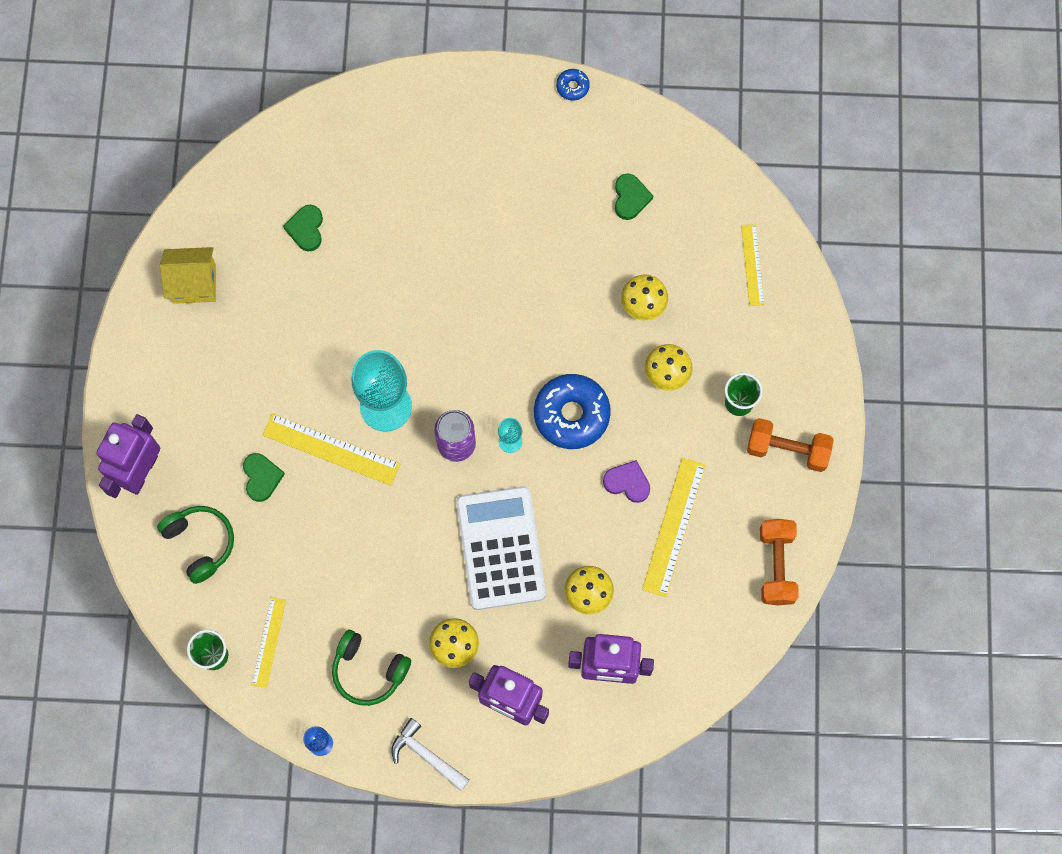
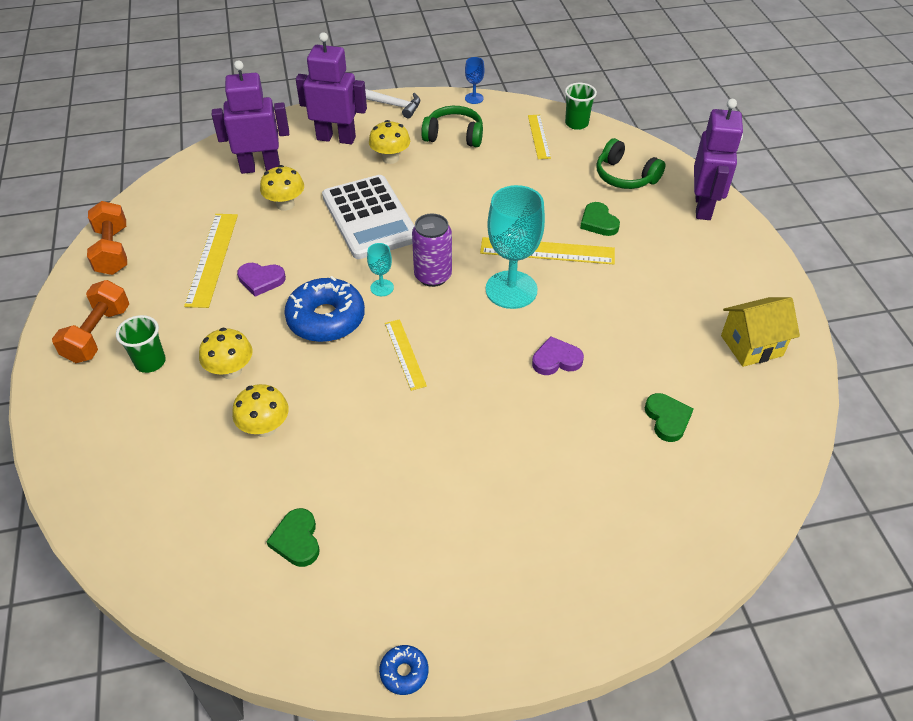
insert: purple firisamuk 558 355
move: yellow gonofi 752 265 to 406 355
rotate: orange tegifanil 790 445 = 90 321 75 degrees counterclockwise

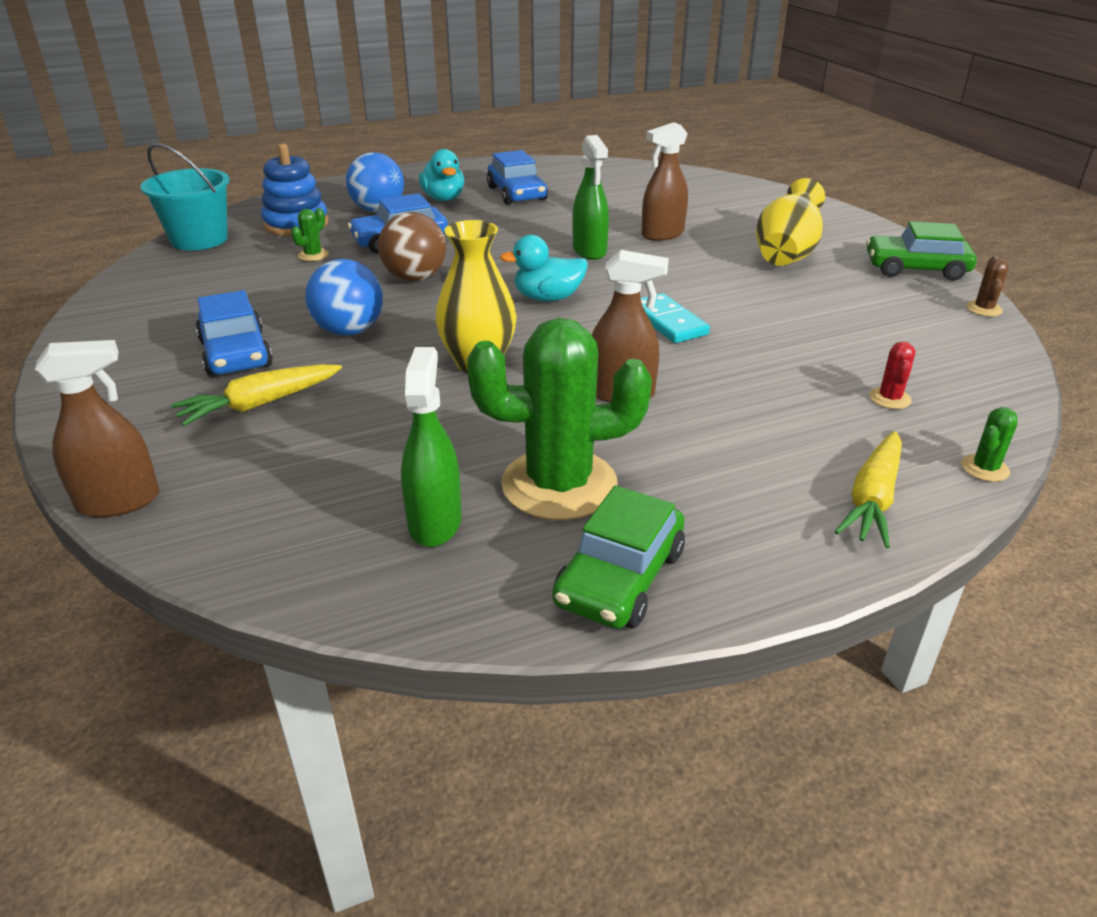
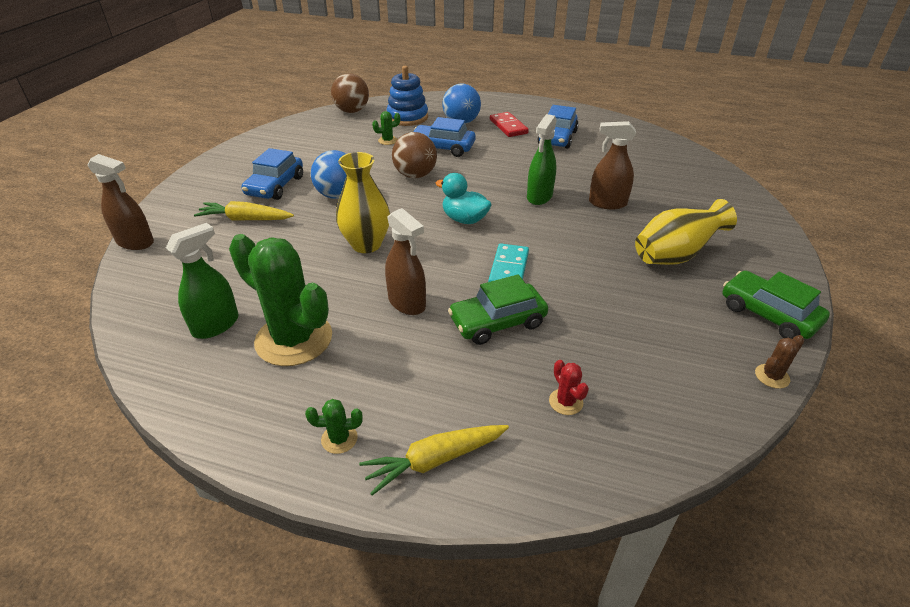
move: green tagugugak 989 444 to 334 426; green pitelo 618 557 to 498 309
replace: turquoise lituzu 185 196 to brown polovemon 350 93; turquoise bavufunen 441 175 to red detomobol 509 124
rotate: red tagugugak 892 375 = 569 387 75 degrees counterclockwise

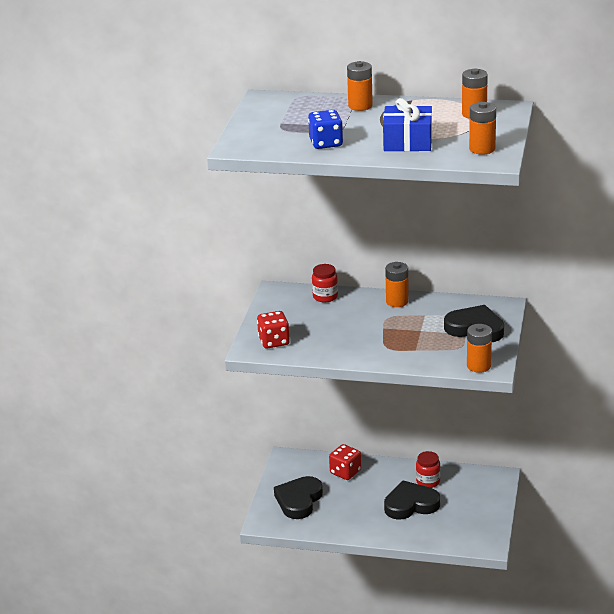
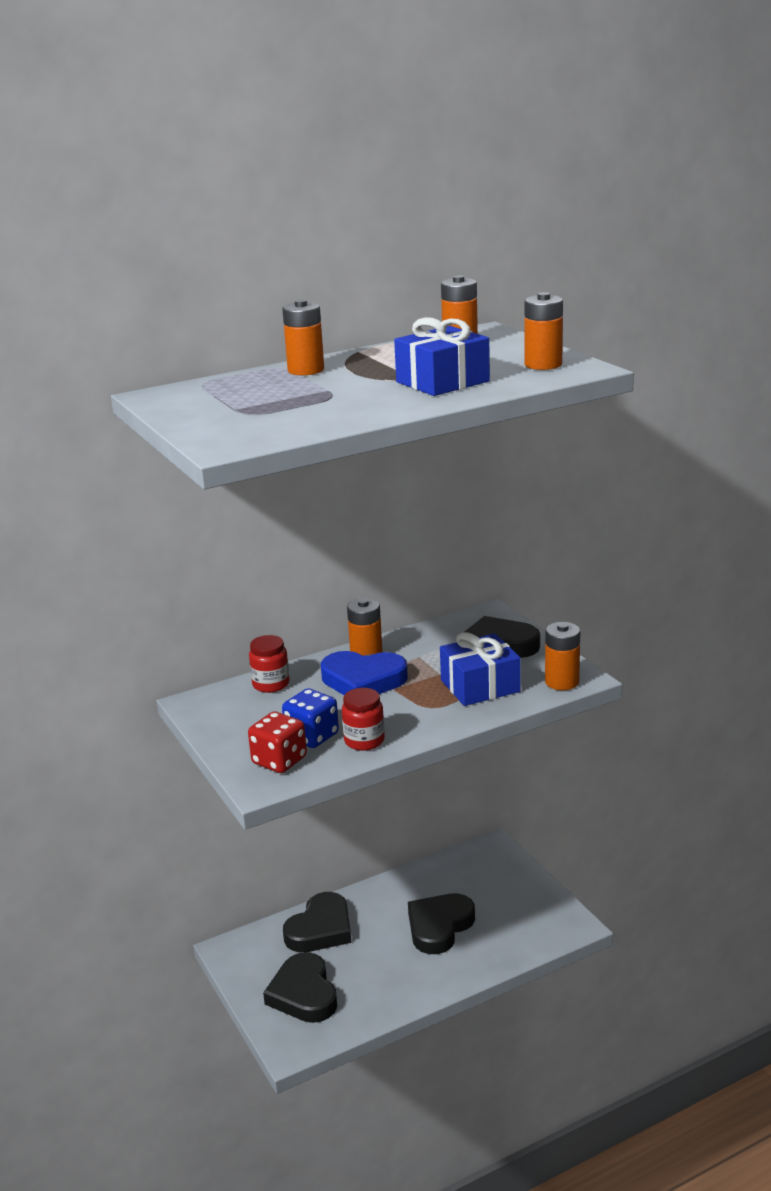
insert: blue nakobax 480 669; blue firisamuk 364 673
move: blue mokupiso 325 129 to 310 718; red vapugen 428 469 to 363 719
replace: red mokupiso 345 462 to black firisamuk 317 922

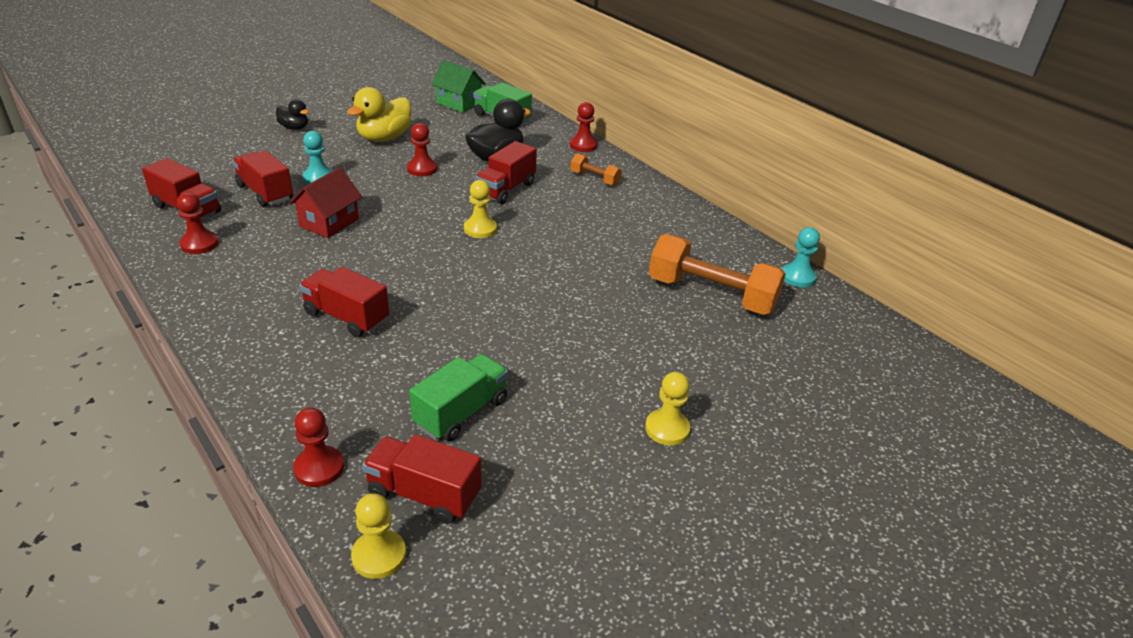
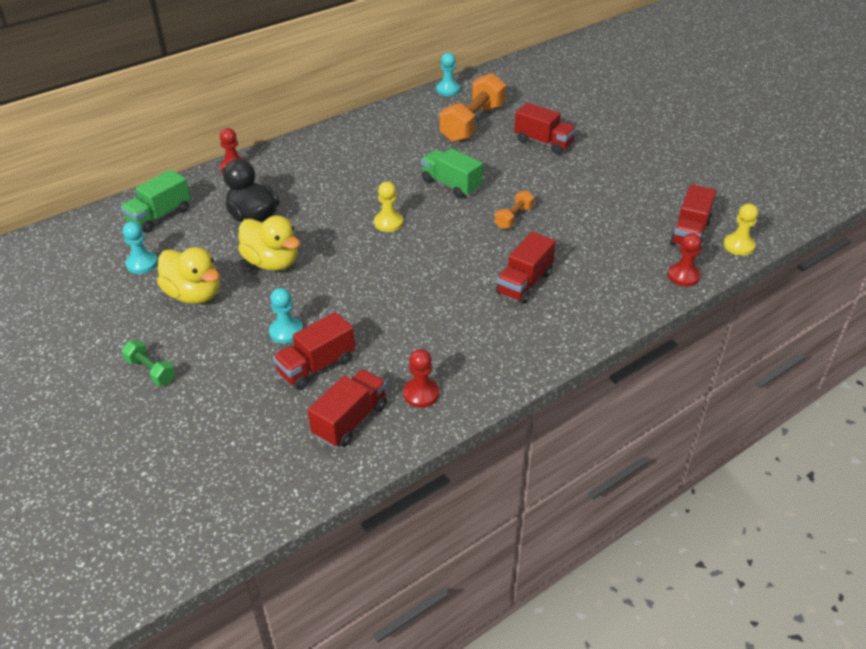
delete: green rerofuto 458 86; red rerofuto 325 202; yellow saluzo 667 409
insert: turquoise saluzo 140 247
move: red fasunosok 506 172 to 545 129; orange tegifanil 596 169 to 514 209; green fasunosok 458 398 to 452 173
replace: black bavufunen 292 114 to green tegifanil 148 363; red saluzo 422 149 to yellow bavufunen 269 243

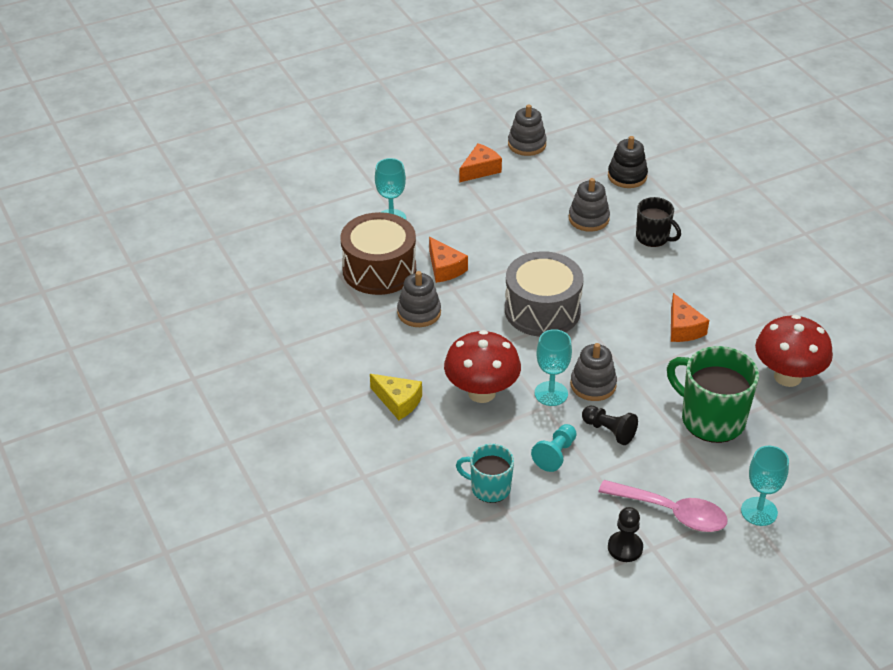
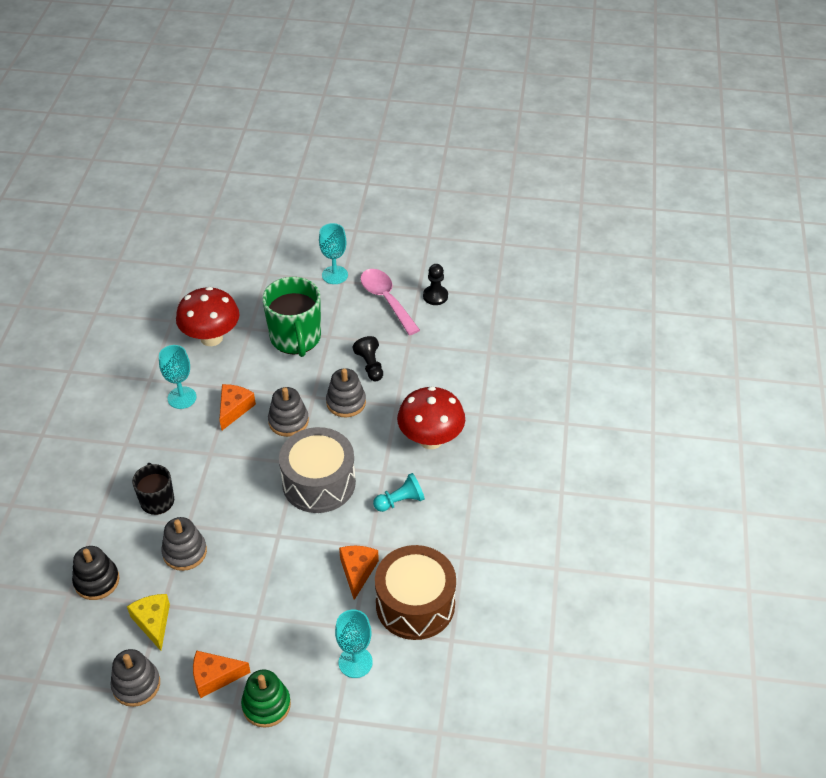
delete: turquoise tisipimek 485 473
insert: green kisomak 266 698
move: grey kisomak 419 299 to 288 412; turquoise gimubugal 553 367 to 177 377; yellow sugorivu 396 397 to 148 622; turquoise saluzo 554 448 to 399 492

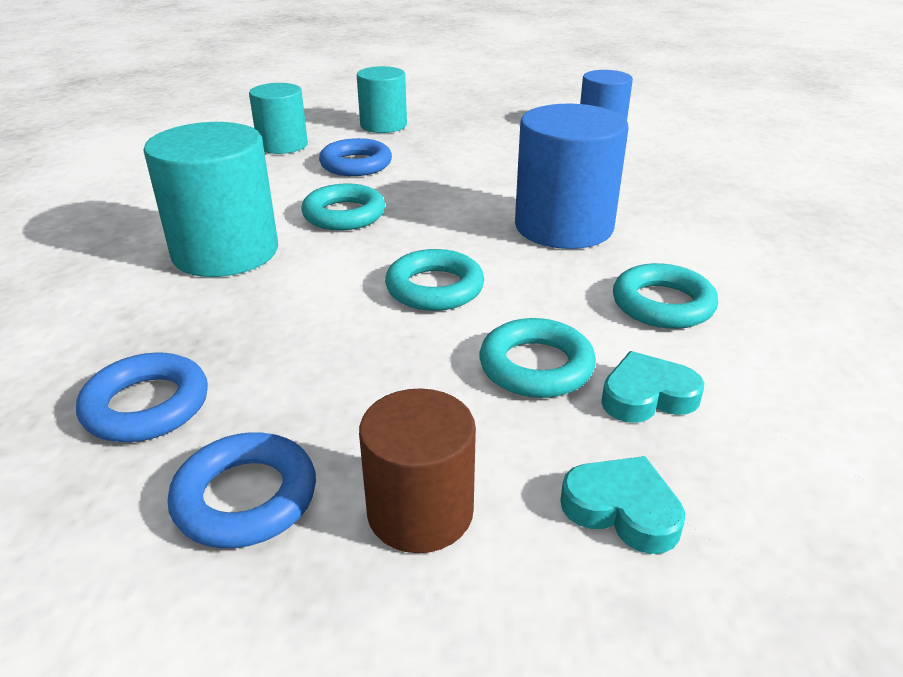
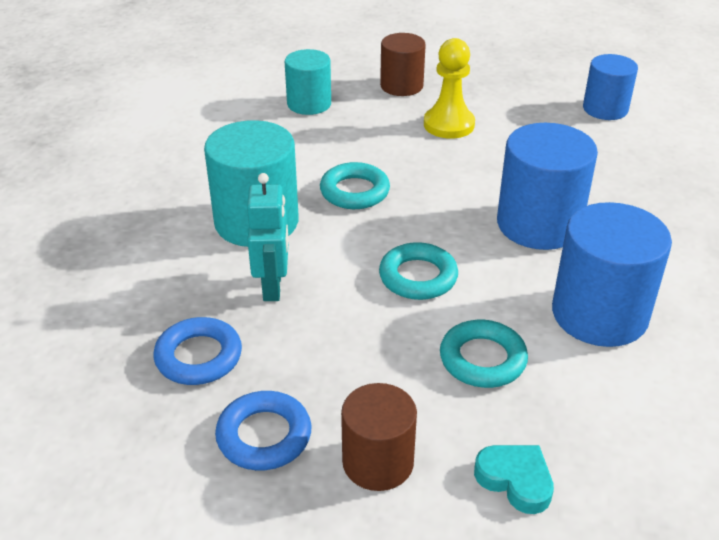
delete: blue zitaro 355 157; turquoise firisamuk 652 387
insert: yellow saluzo 449 88; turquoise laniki 267 237
replace: turquoise zitaro 665 296 to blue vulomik 612 274
recolor: turquoise vulomik 382 99 to brown vulomik 403 64

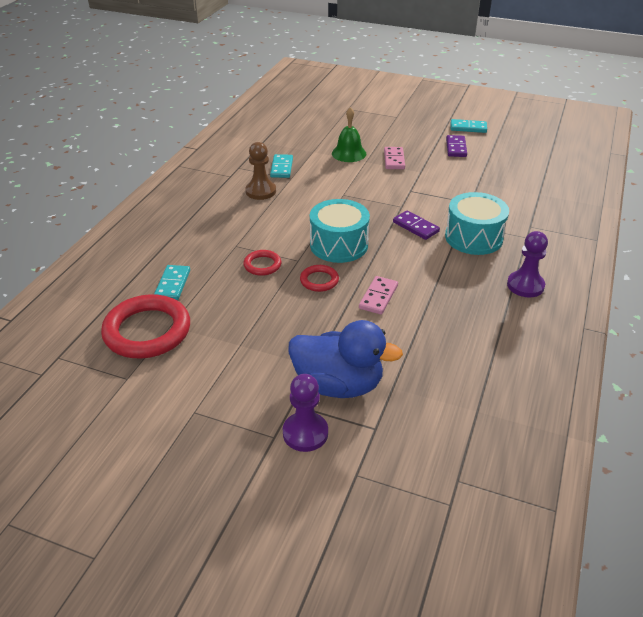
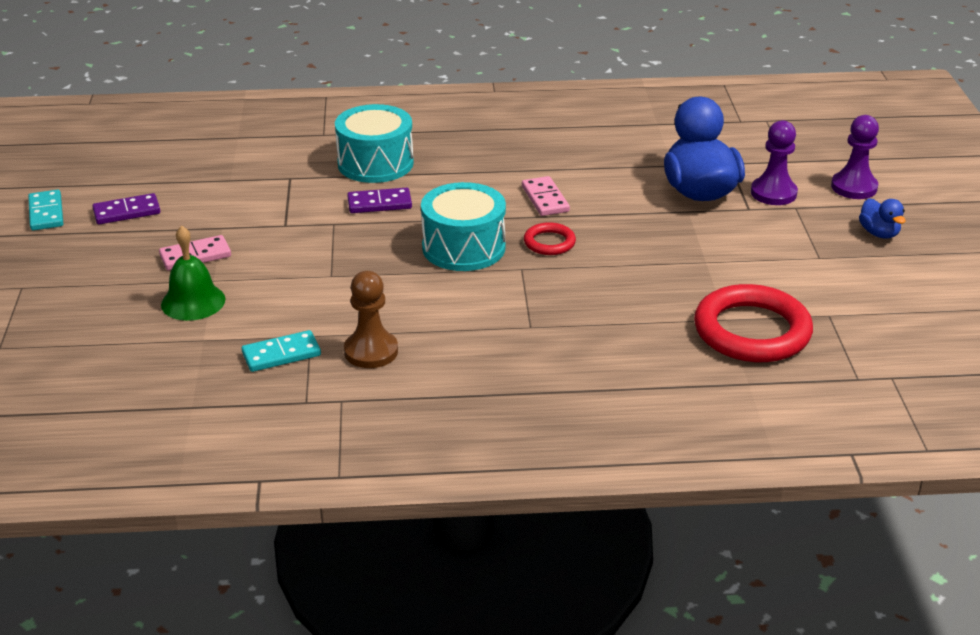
delete: red zitaro 262 263; turquoise detomobol 172 282
insert: blue bavufunen 882 218
move: purple saluzo 527 264 to 855 157
rotate: purple detomobol 416 225 = 379 200 60 degrees clockwise; pink detomobol 378 295 = 546 196 75 degrees clockwise

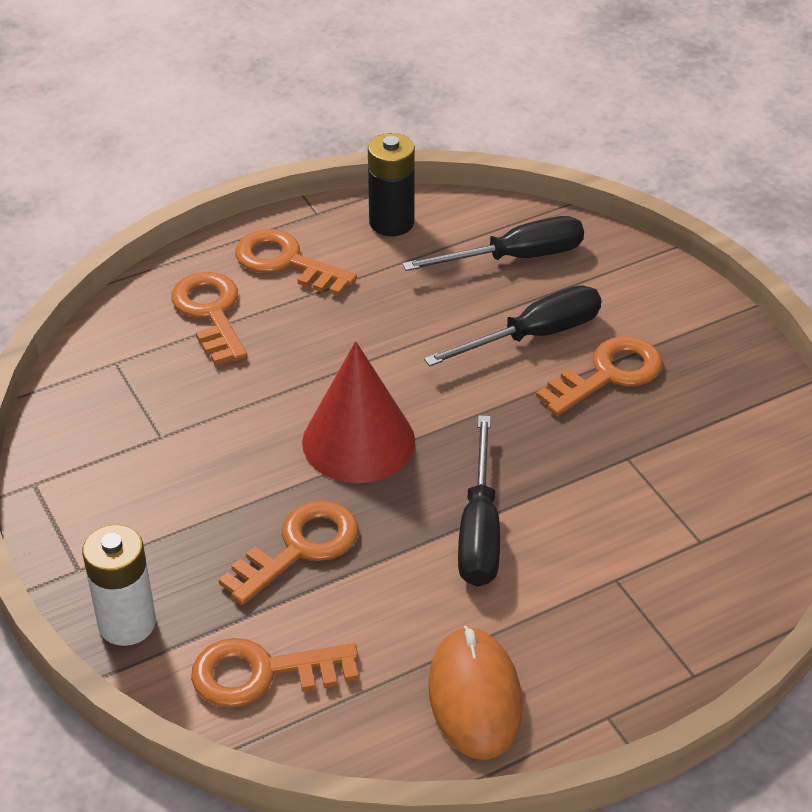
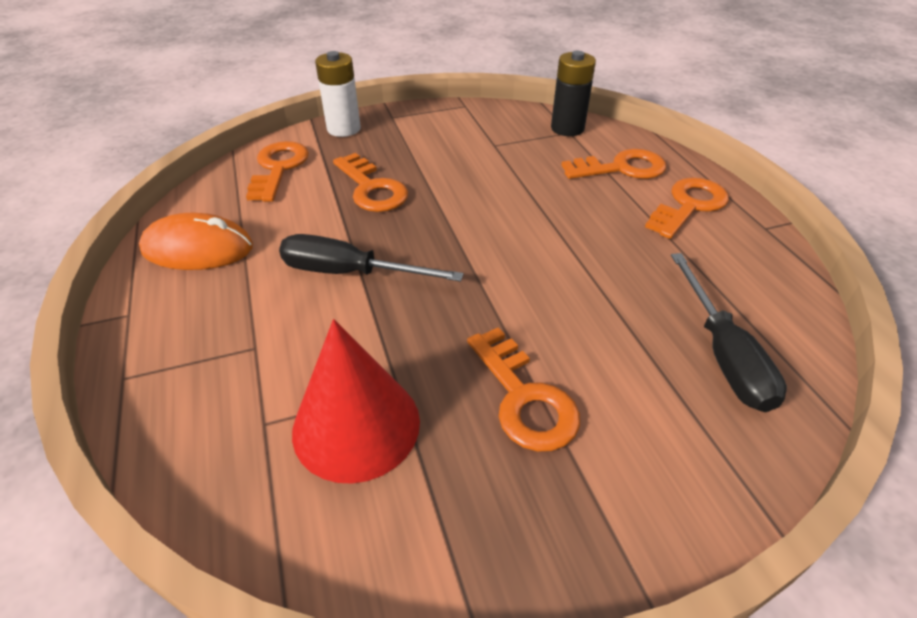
delete: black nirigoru 513 325
move: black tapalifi 391 184 to 573 93; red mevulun 358 412 to 356 401

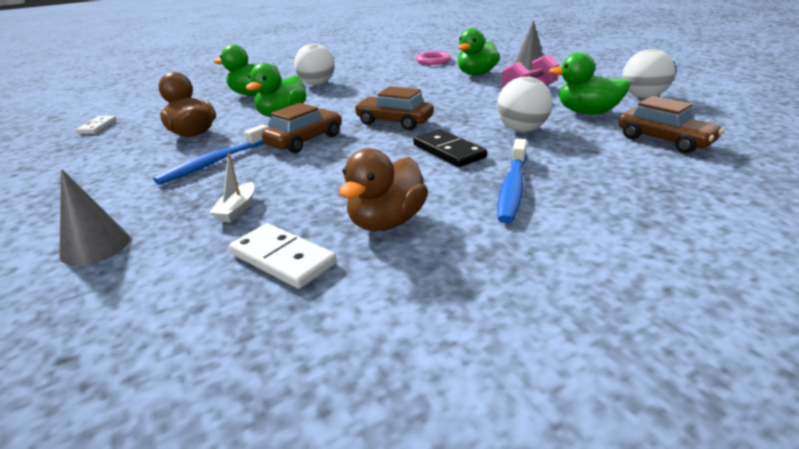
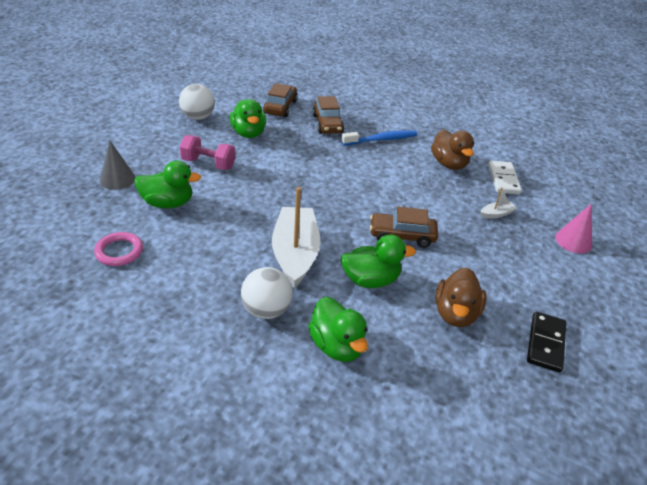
delete: white polovemon 524 104; white detomobol 96 125; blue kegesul 211 154
insert: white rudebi 296 237
move: brown pitelo 394 108 to 328 115; black detomobol 450 148 to 546 342
recolor: grey mevulun 94 217 to pink mevulun 573 228
rotate: brown bavufunen 383 189 = 452 149 75 degrees clockwise

